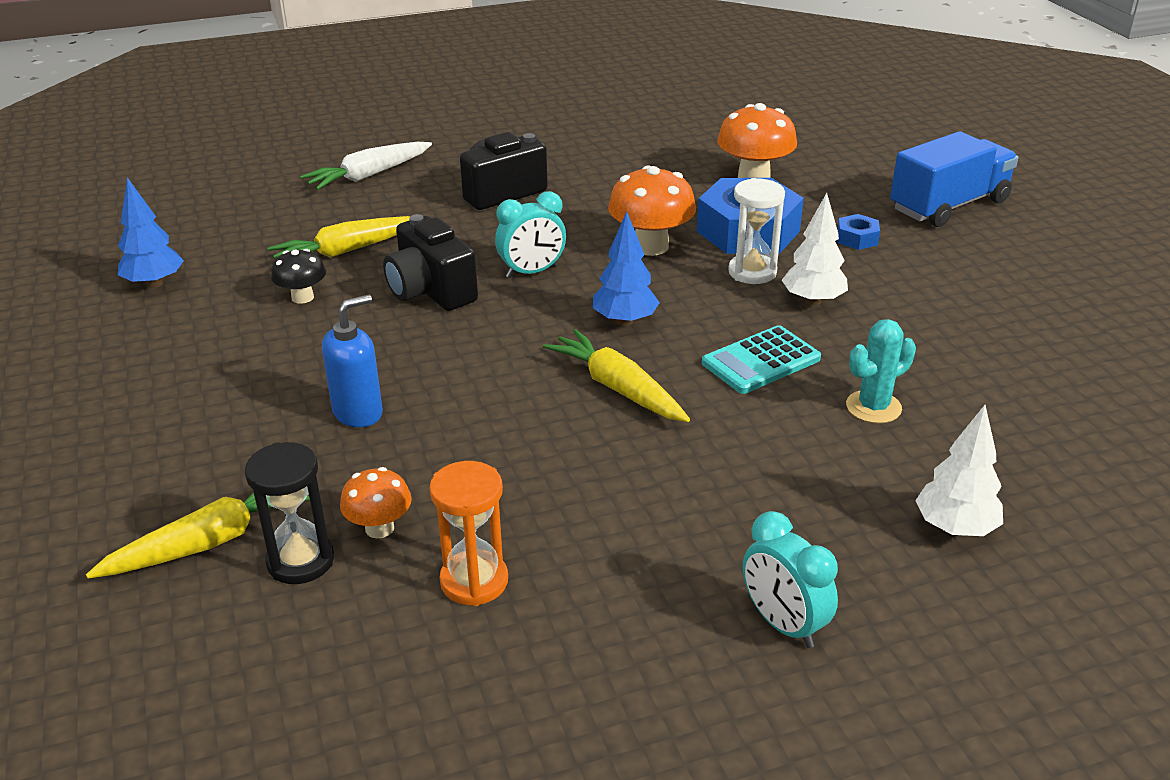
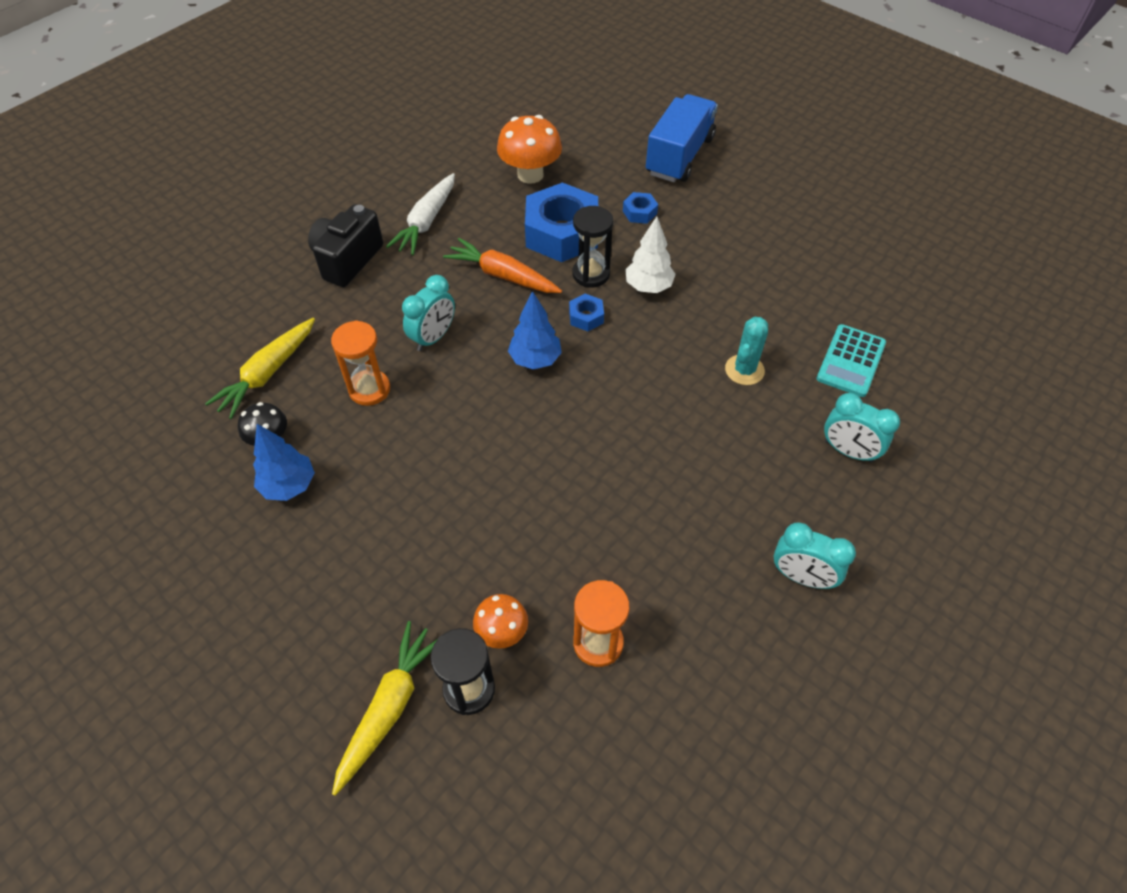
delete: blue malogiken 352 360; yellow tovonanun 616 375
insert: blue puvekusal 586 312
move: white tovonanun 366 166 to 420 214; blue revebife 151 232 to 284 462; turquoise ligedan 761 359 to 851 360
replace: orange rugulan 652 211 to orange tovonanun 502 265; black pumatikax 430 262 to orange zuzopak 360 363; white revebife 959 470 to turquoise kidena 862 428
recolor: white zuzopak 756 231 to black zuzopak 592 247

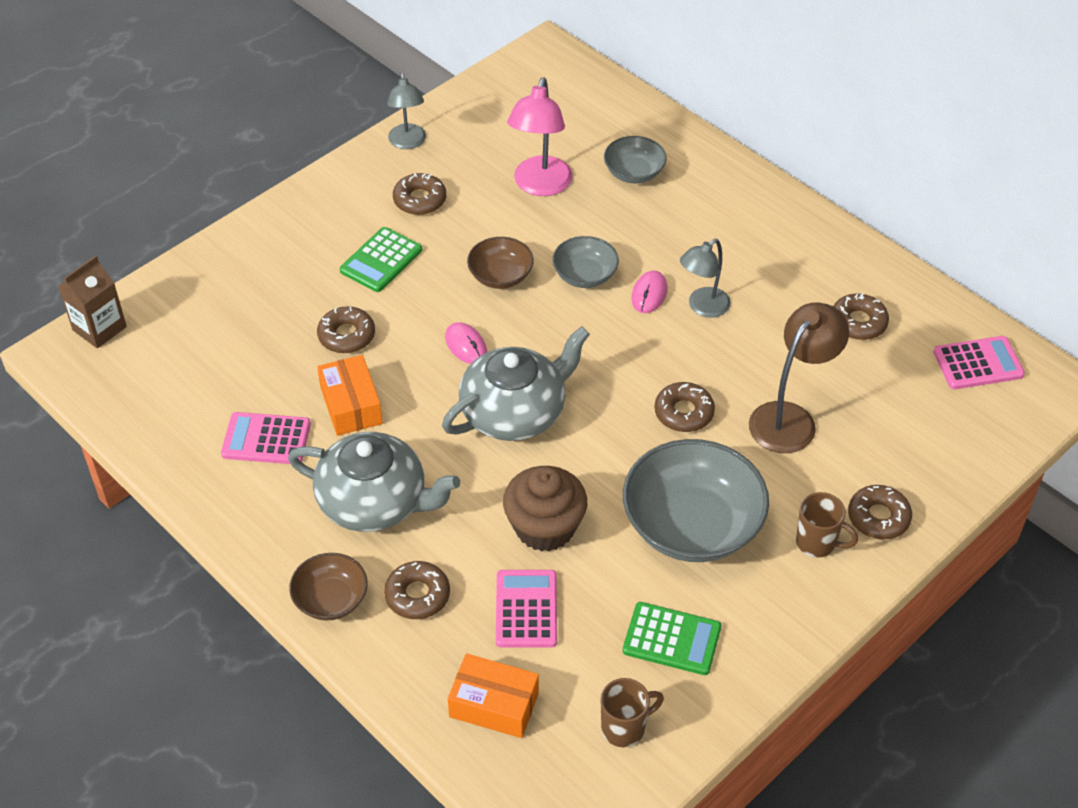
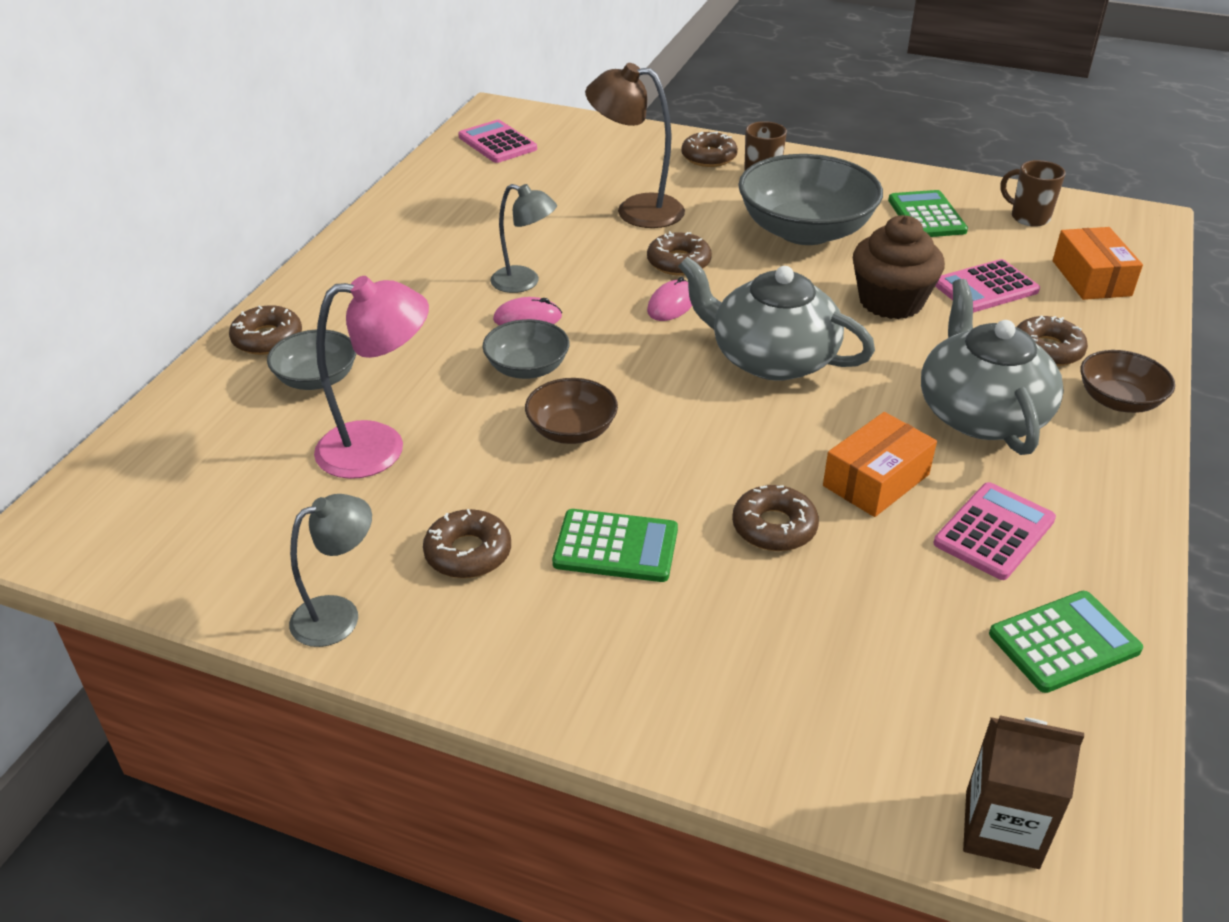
insert: green ligedan 1066 642
move: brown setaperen 861 316 to 265 330; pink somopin 466 343 to 669 299
rotate: pink ligedan 266 438 = 994 531 120 degrees counterclockwise

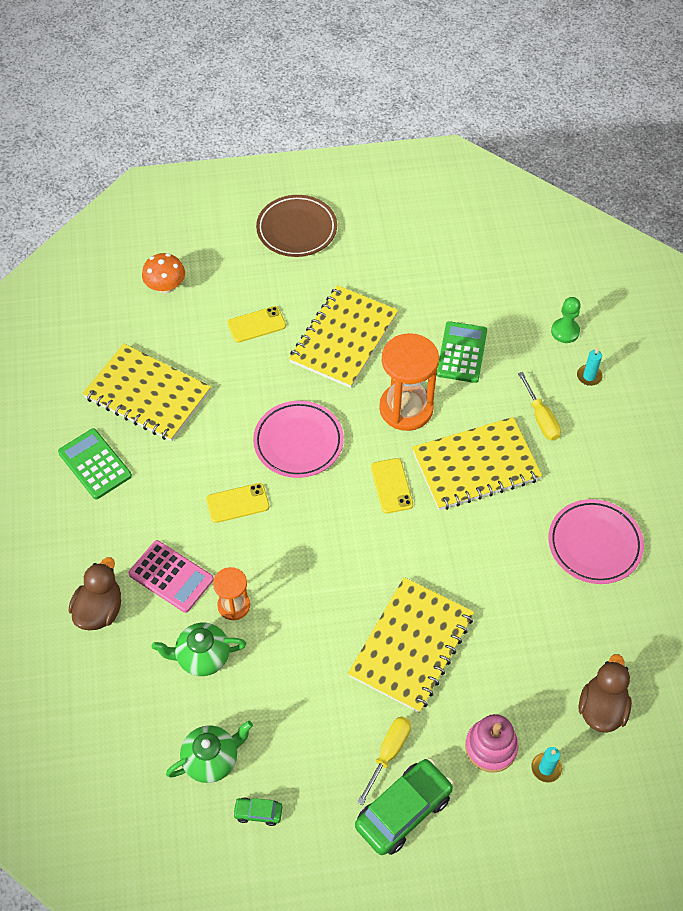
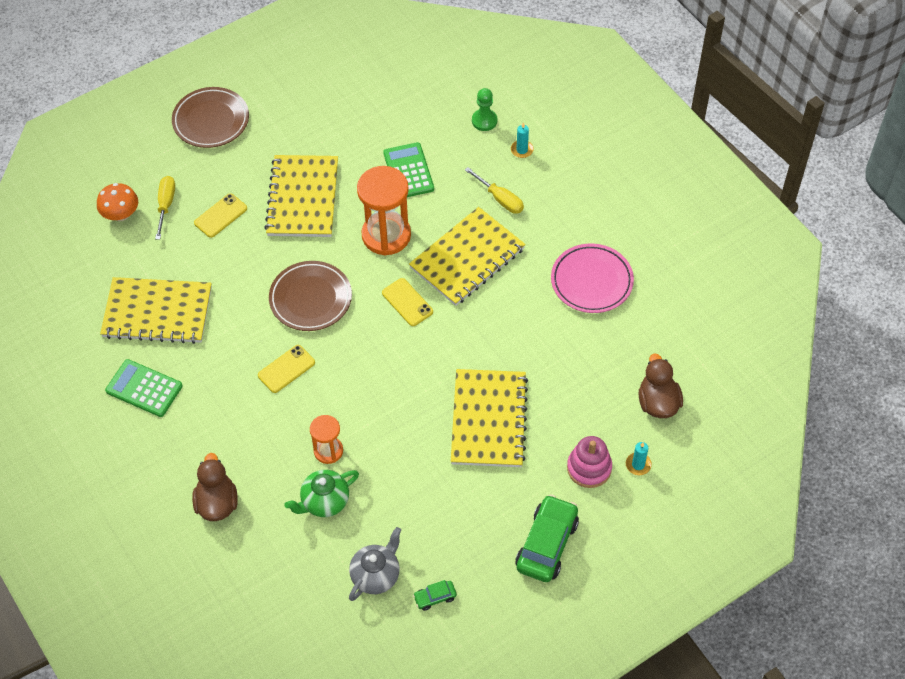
delete: pink ligedan 171 576
move: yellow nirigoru 384 760 to 165 208
recolor: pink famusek 298 439 to brown famusek 310 296; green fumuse 209 752 to grey fumuse 375 564

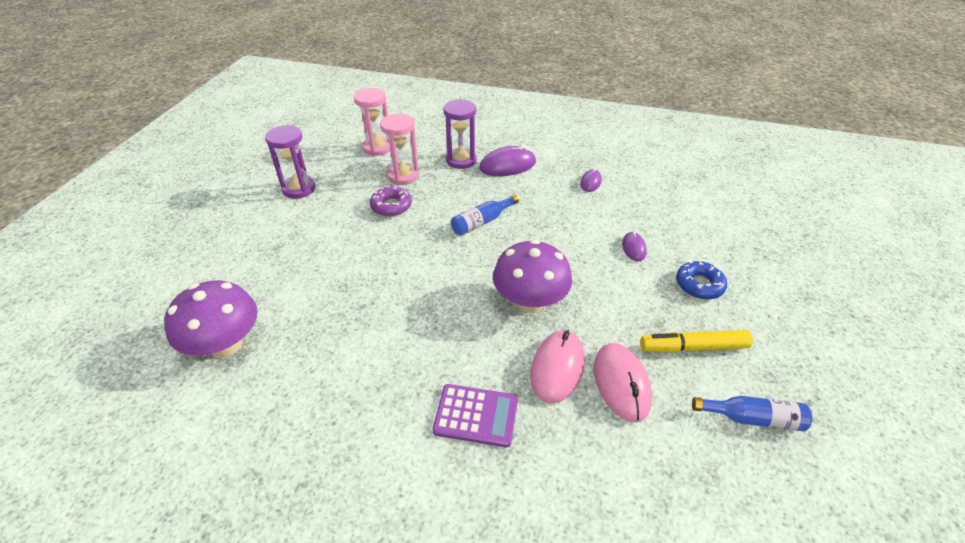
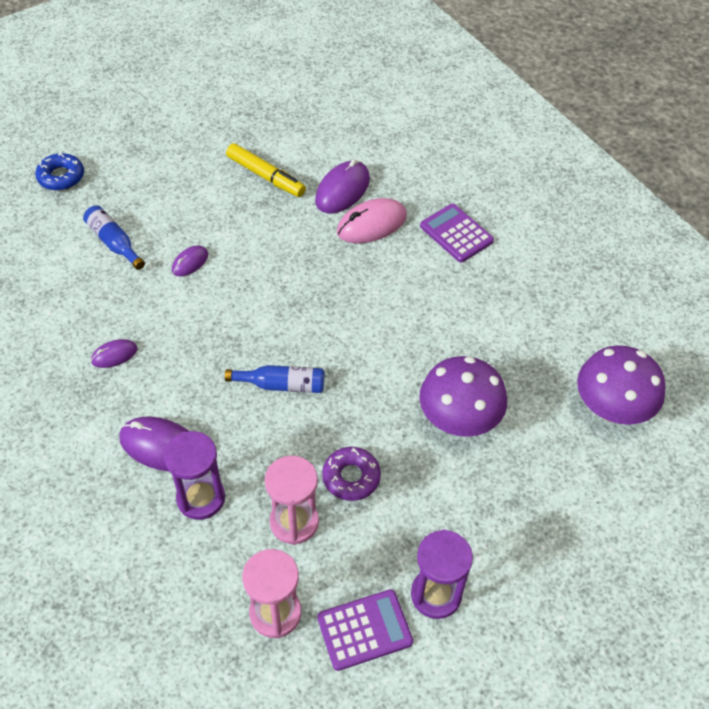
insert: purple ligedan 365 630
move: purple rugulan 532 276 to 463 396; blue setaperen 701 280 to 59 172; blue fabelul 752 414 to 114 237
recolor: pink somopin 623 382 to purple somopin 342 186

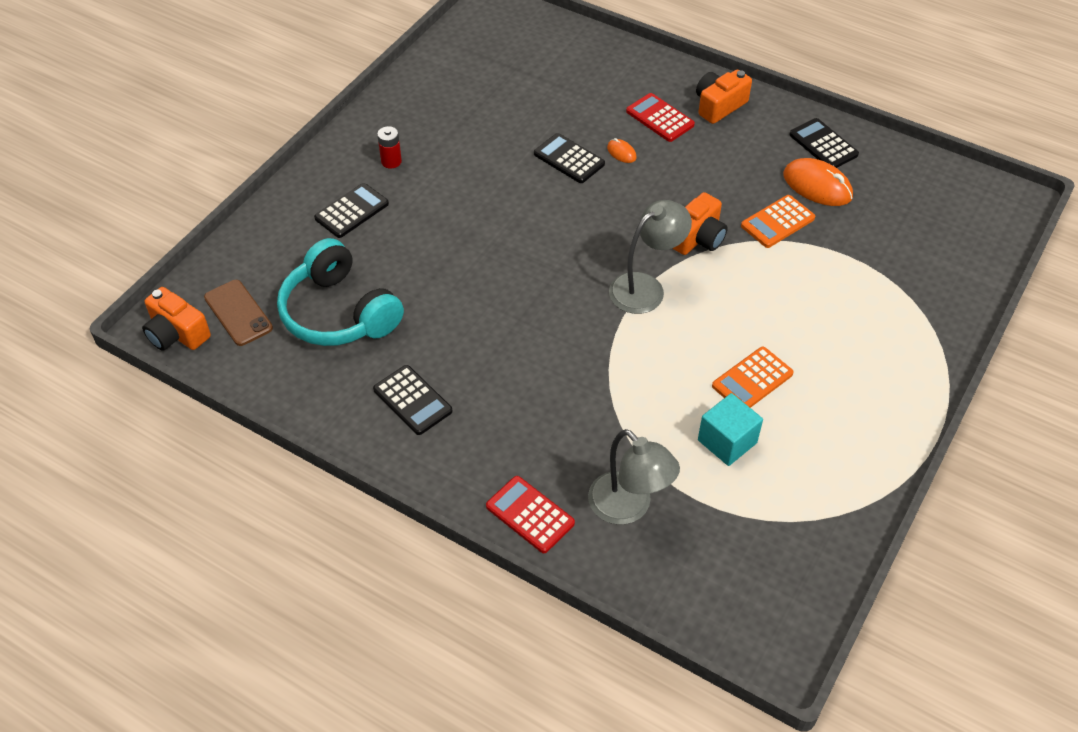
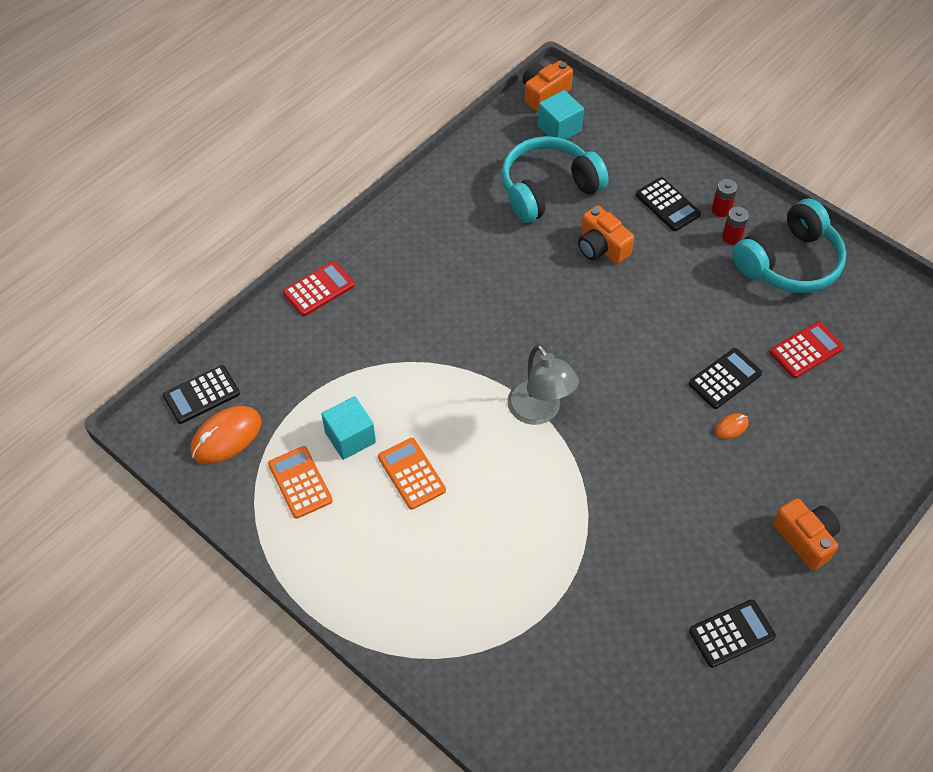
delete: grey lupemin 634 477
insert: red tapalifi 725 198; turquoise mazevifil 789 246
move: red ligedan 660 117 to 807 350; orange somopin 818 182 to 226 435; orange pumatikax 700 223 to 606 235; orange ligedan 778 221 to 300 482; black ligedan 413 400 to 201 394
replace: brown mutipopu 238 313 to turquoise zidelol 561 115

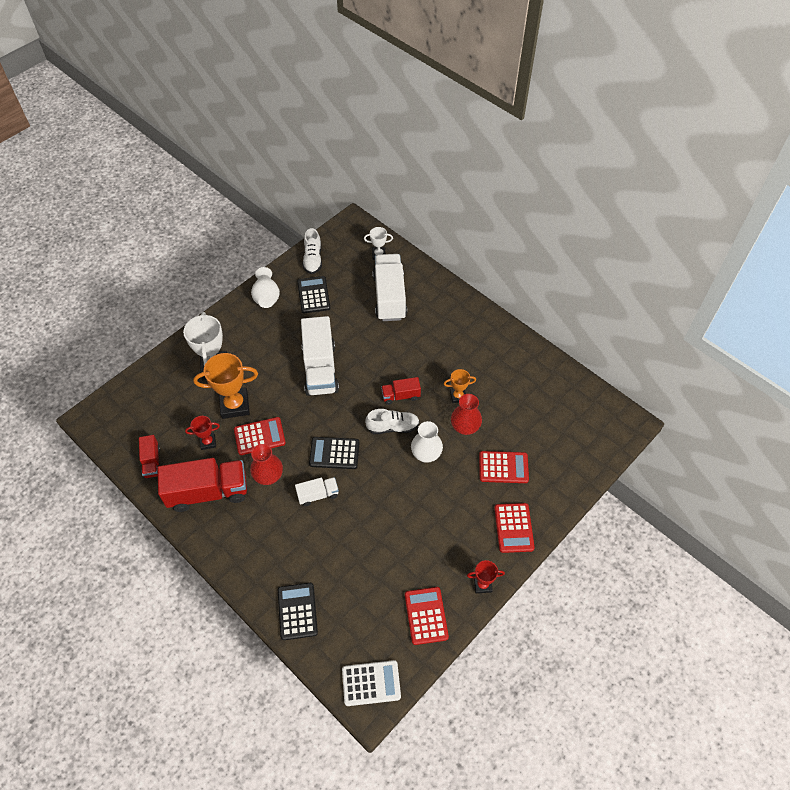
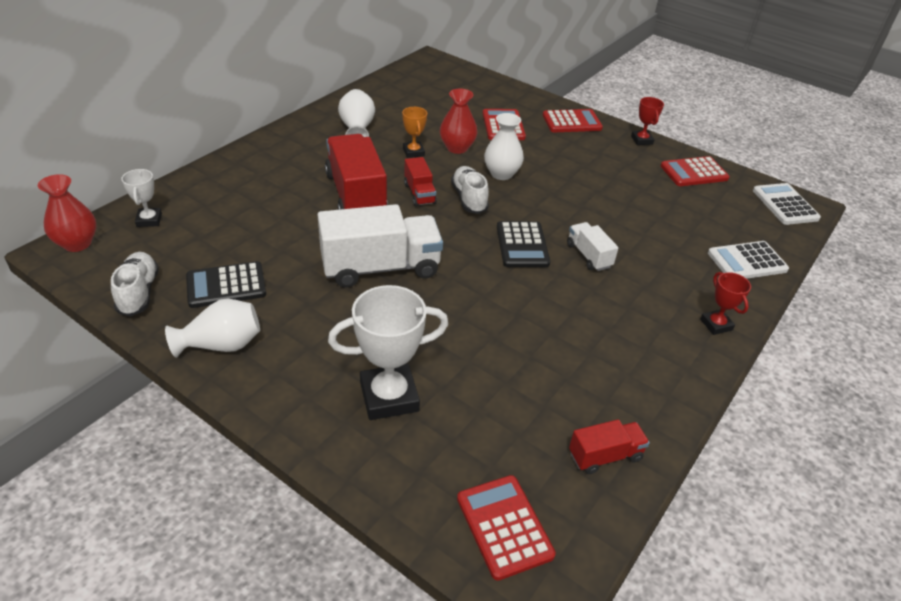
delete: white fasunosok 389 287; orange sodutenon 225 386
insert: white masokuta 356 113
move: red sodutenon 202 433 to 725 303; red ligedan 260 436 to 506 528; red masokuta 266 464 to 67 213; red fasunosok 202 485 to 356 172
recolor: black ligedan 298 611 to white ligedan 748 260
rotate: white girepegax 312 251 = 135 284 90 degrees counterclockwise

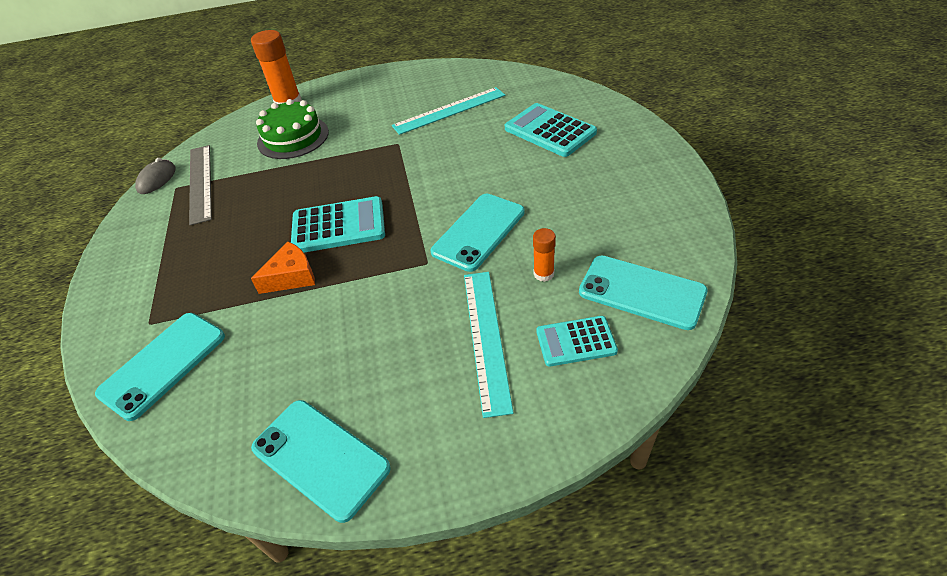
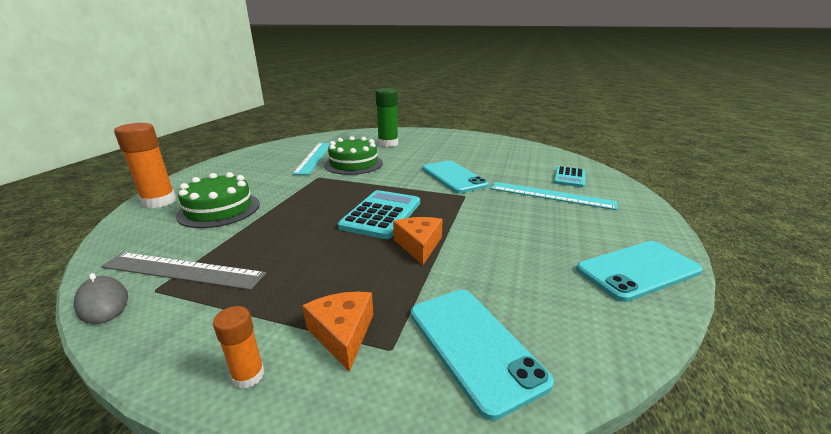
delete: turquoise mutipopu 643 292
insert: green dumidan 353 155; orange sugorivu 337 332
move: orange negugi 544 255 to 238 347
replace: turquoise ligedan 551 130 to green negugi 386 117

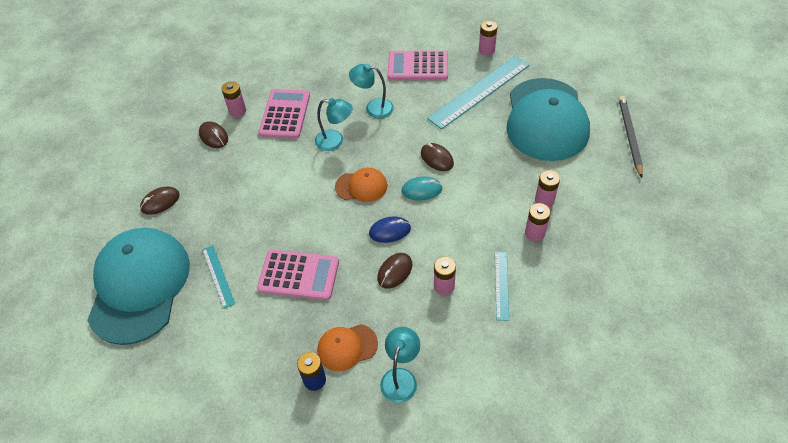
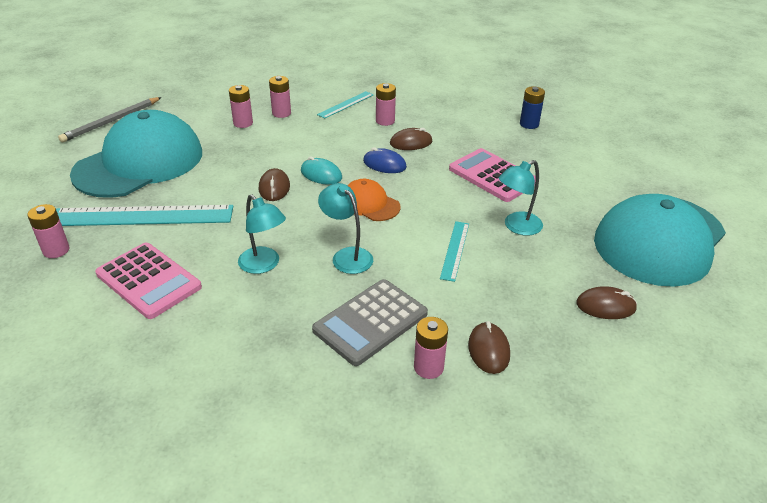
delete: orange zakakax 347 347
move: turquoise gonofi 218 277 to 454 251; turquoise lupemin 400 365 to 521 198
recolor: pink ligedan 284 114 to grey ligedan 370 322

